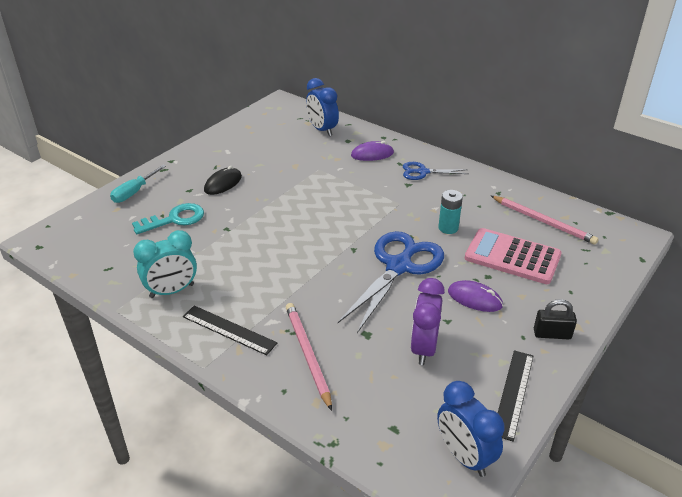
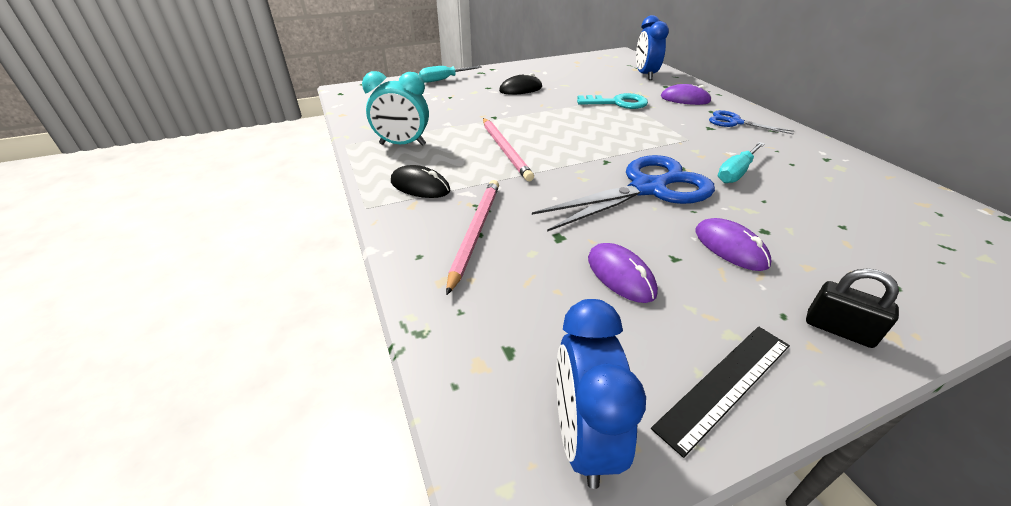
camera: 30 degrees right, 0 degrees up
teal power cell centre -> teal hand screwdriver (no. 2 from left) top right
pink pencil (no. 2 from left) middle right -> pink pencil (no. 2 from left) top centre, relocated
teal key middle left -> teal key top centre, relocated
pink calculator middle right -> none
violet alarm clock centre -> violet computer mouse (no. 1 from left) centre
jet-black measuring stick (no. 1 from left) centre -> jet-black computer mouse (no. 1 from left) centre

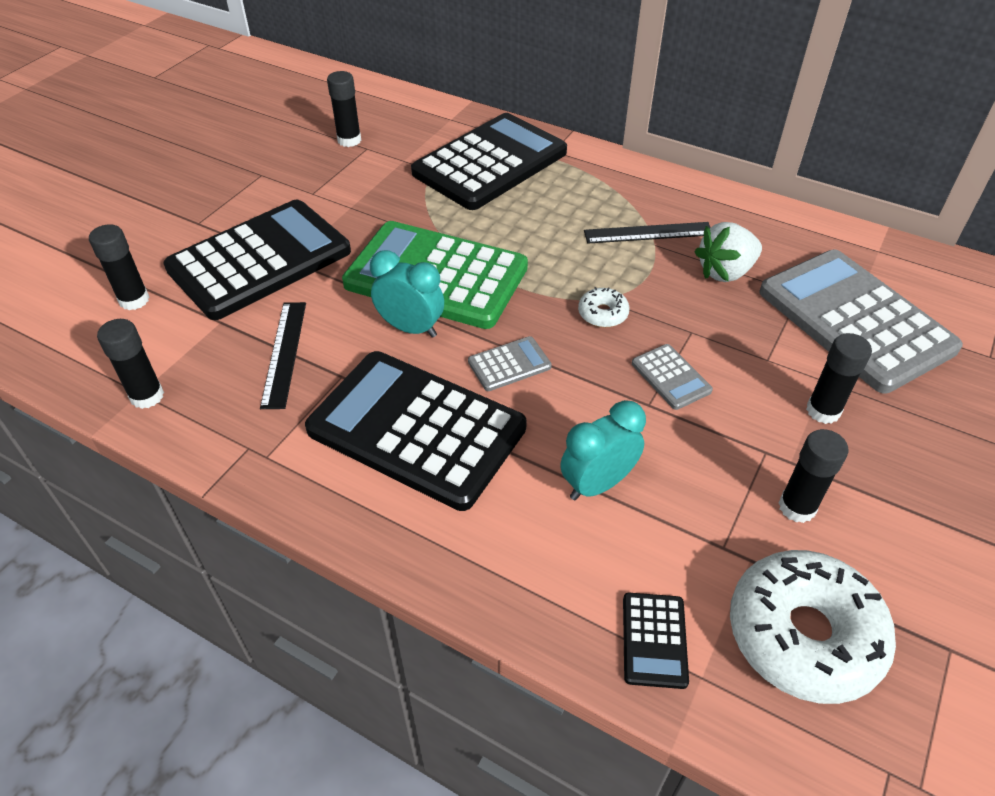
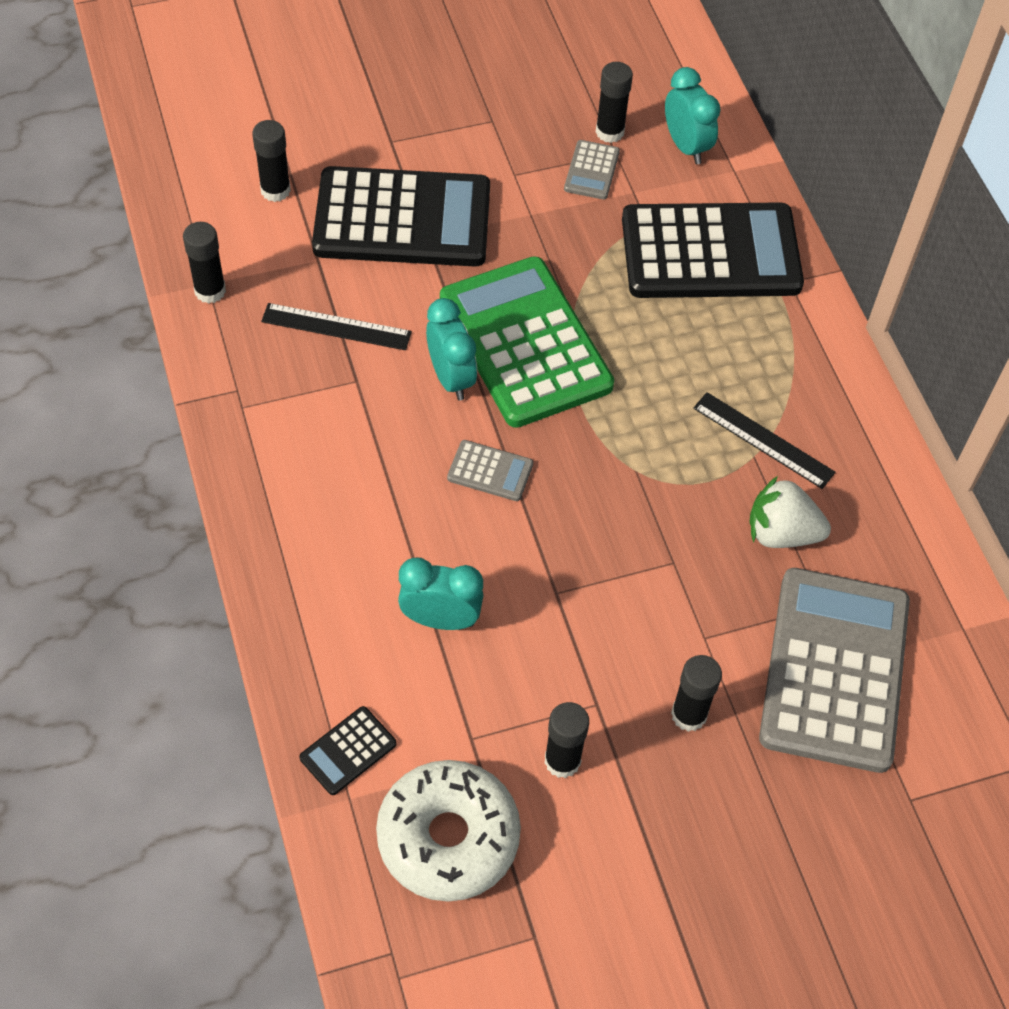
camera: 40 degrees right, 10 degrees up
pure white doughnut (no. 1 from left) centre -> none
jet-black measuring stick (no. 1 from left) middle left -> jet-black measuring stick (no. 1 from left) top left, 60 degrees clockwise
grey calculator (no. 2 from left) middle right -> grey calculator (no. 2 from left) top centre, relocated
jet-black calculator (no. 2 from left) centre -> none
none -> teal alarm clock (no. 3 from left) top right

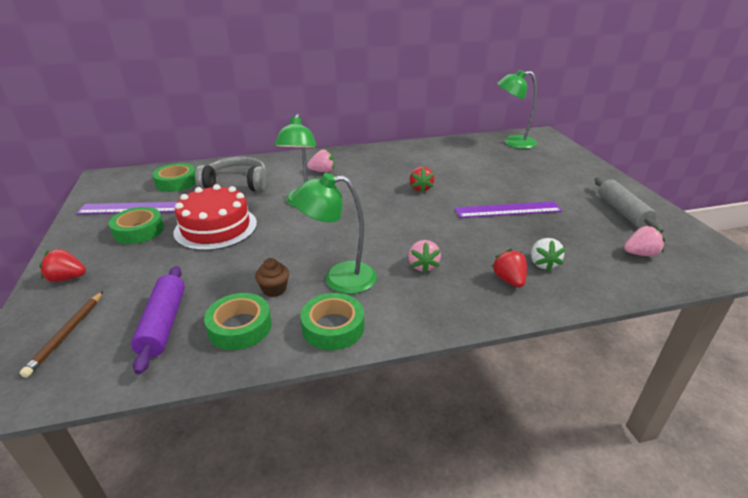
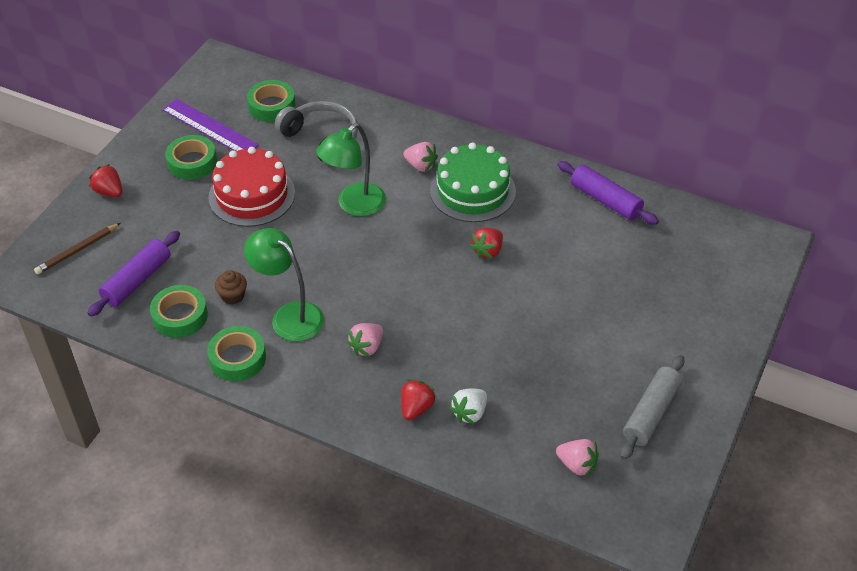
camera: 40 degrees right, 15 degrees up
emerald reading lamp (no. 3 from left) top right -> none
violet measuring stick (no. 2 from left) middle right -> none
none -> emerald cake top centre
none -> violet rolling pin (no. 2 from left) middle right

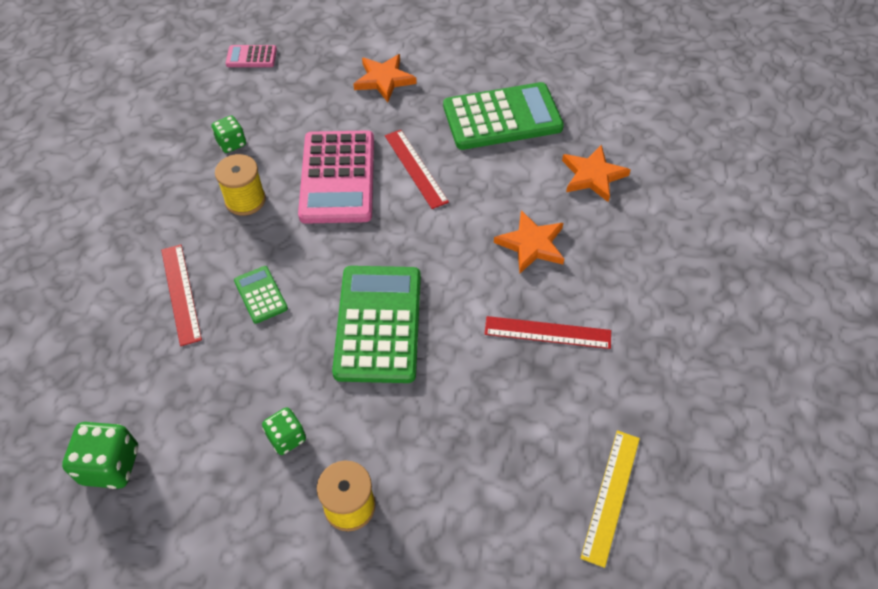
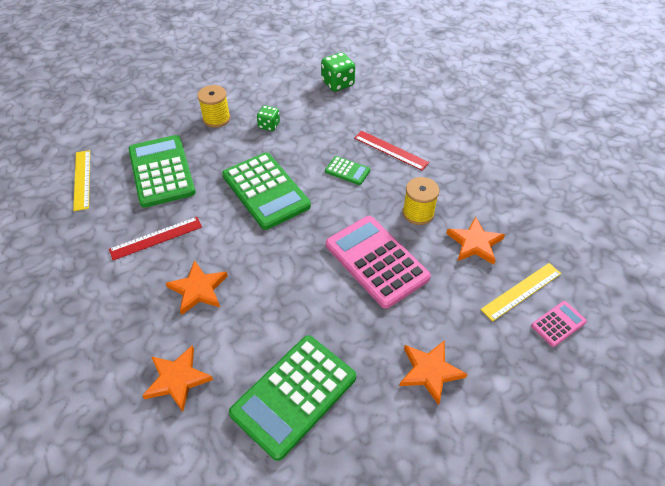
camera: 145 degrees right, 5 degrees down
emerald dice (no. 2 from left) top left -> orange five-pointed star (no. 4 from left) middle right
red measuring stick (no. 2 from left) top centre -> none
none -> emerald calculator (no. 1 from left) middle left
none -> bright yellow measuring stick (no. 2 from left) middle right

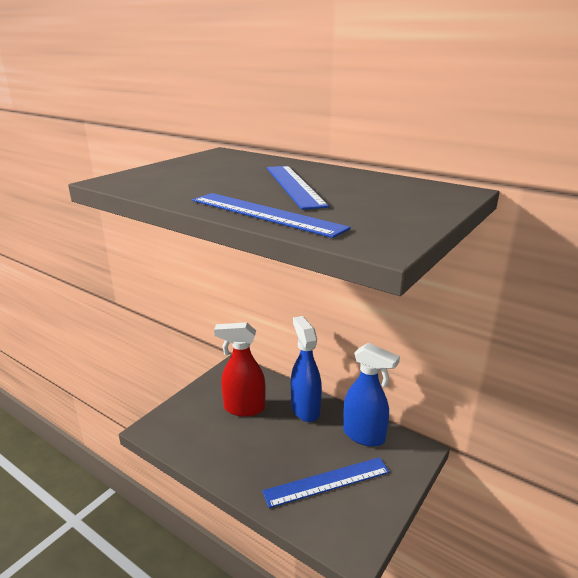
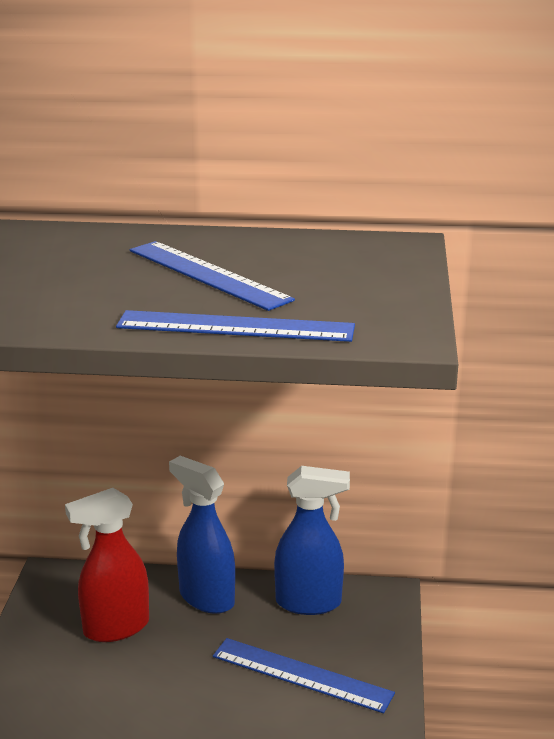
camera: 30 degrees left, 0 degrees up
blue measuring stick (no. 3 from left) bottom centre, 75 degrees clockwise

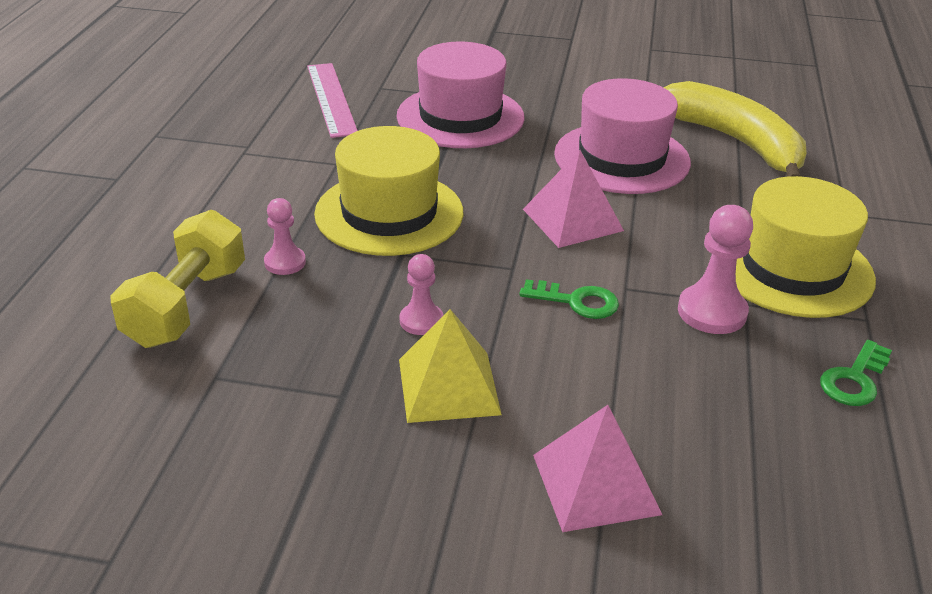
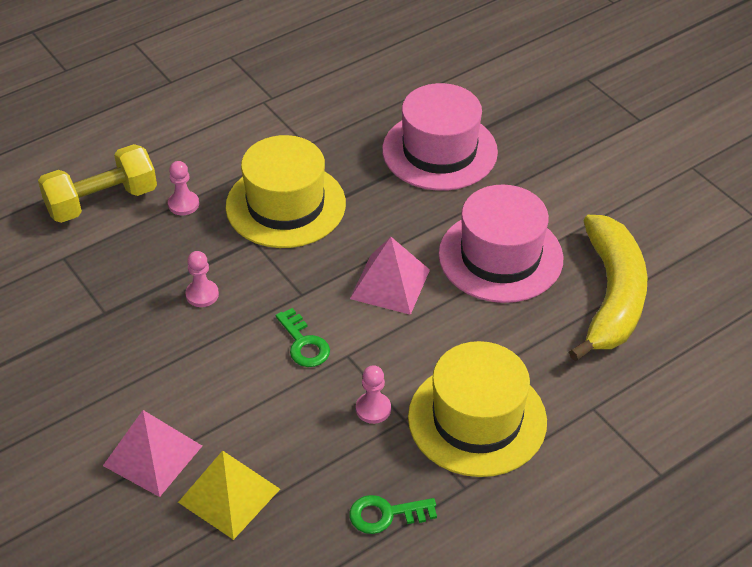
camera: 45 degrees right, 10 degrees up
pink measuring stick top centre -> none
pink pawn (no. 3 from left) middle right -> pink pawn (no. 3 from left) bottom centre, x0.63
bright yellow pyramid centre -> bright yellow pyramid bottom left, relocated

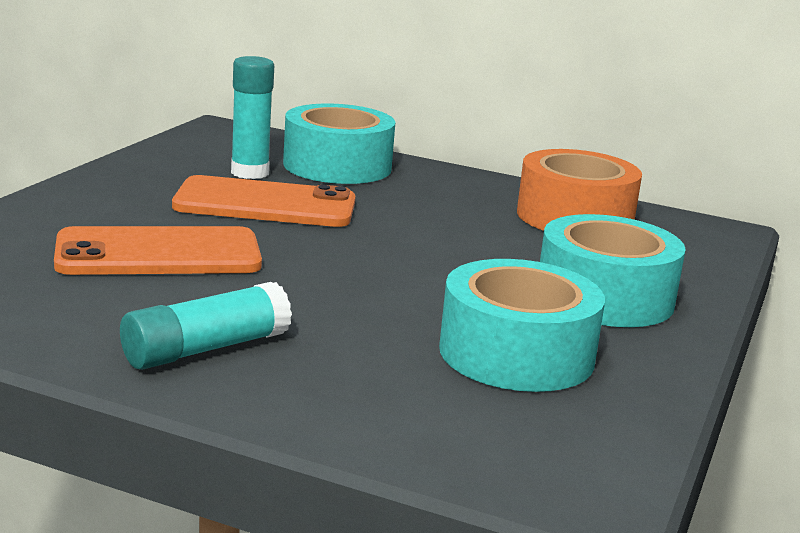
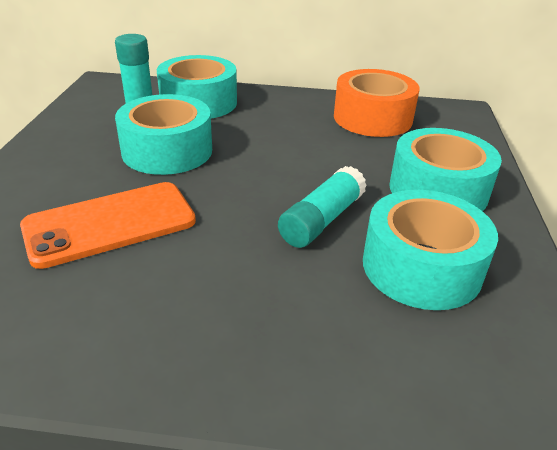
camera: 15 degrees left, 15 degrees up
orange mobile phone (no. 2 from left) middle left -> teal sticky tape (no. 1 from left) top left
teal glue (no. 1 from left in the first image) middle left -> teal glue (no. 2 from left) centre, relocated

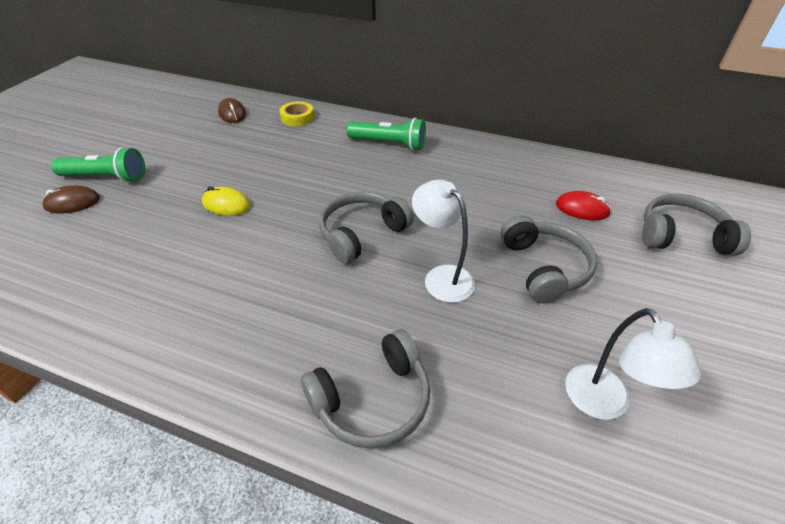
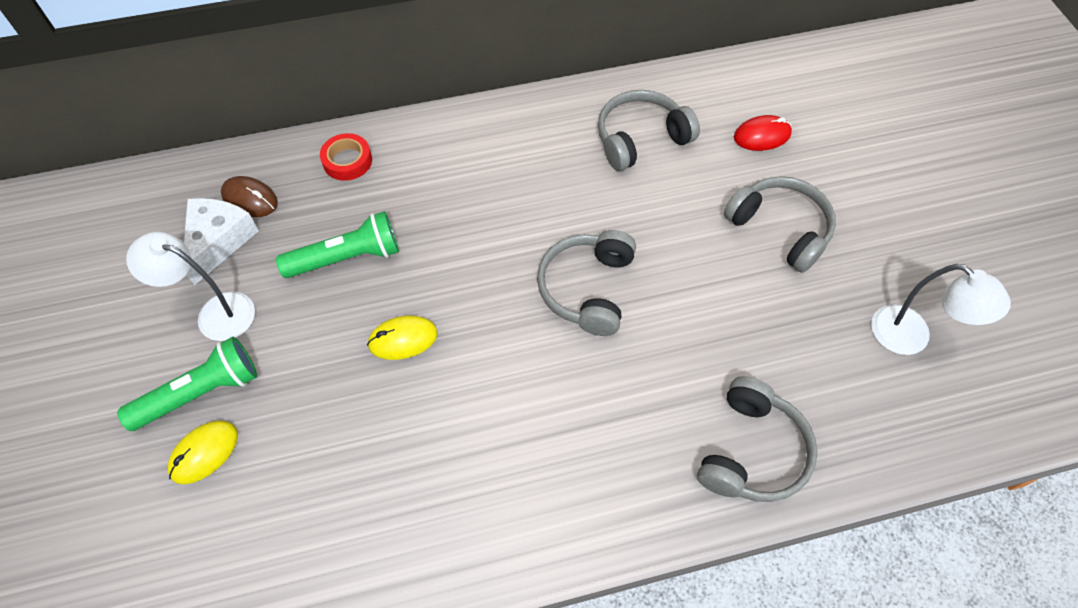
camera: 35 degrees left, 15 degrees up
bright yellow sticky tape top centre -> red sticky tape top left
emerald torch (no. 2 from left) top centre -> emerald torch (no. 2 from left) middle left, relocated
pure white reading lamp (no. 1 from left) centre -> pure white reading lamp (no. 1 from left) middle left, relocated
brown computer mouse (no. 1 from left) middle left -> bright yellow computer mouse (no. 1 from left) bottom left
grey headset (no. 4 from left in the first image) middle right -> grey headset (no. 2 from left) top centre, relocated
none -> pure white cheese wedge middle left

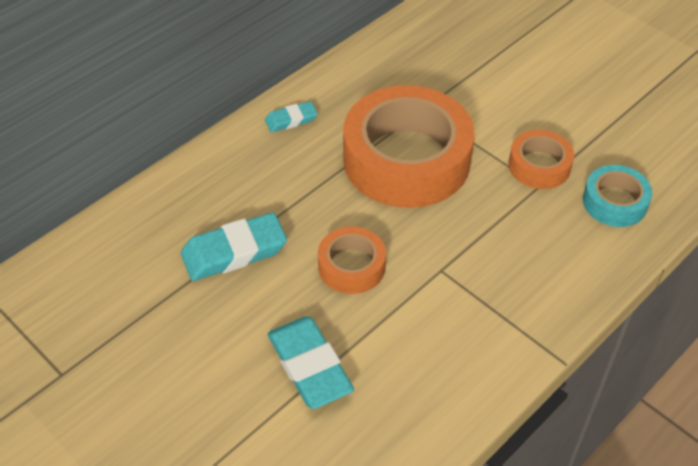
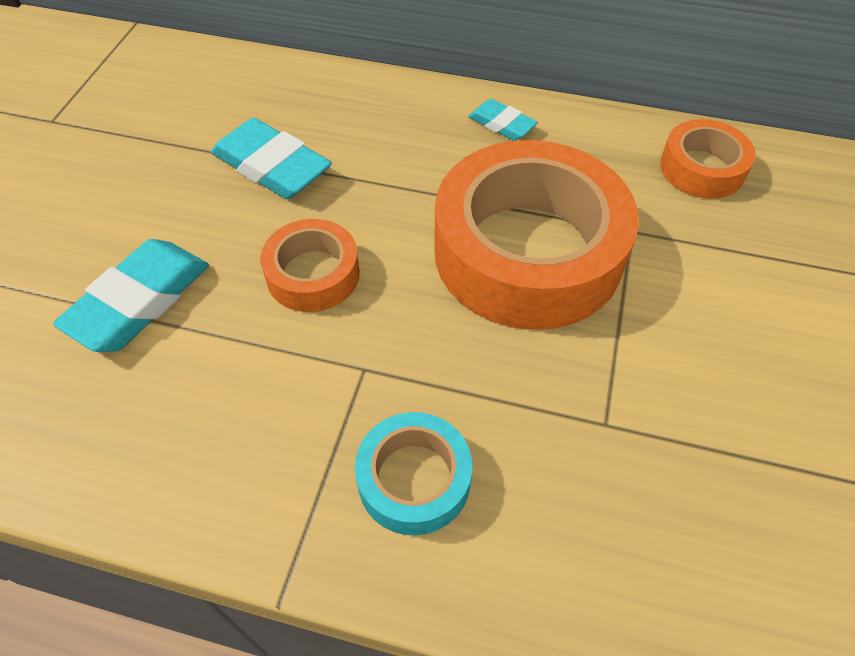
camera: 60 degrees right, 5 degrees up
orange sticky tape (no. 3 from left) middle right -> orange sticky tape (no. 3 from left) top right, relocated
teal sticky tape middle right -> teal sticky tape bottom centre, relocated

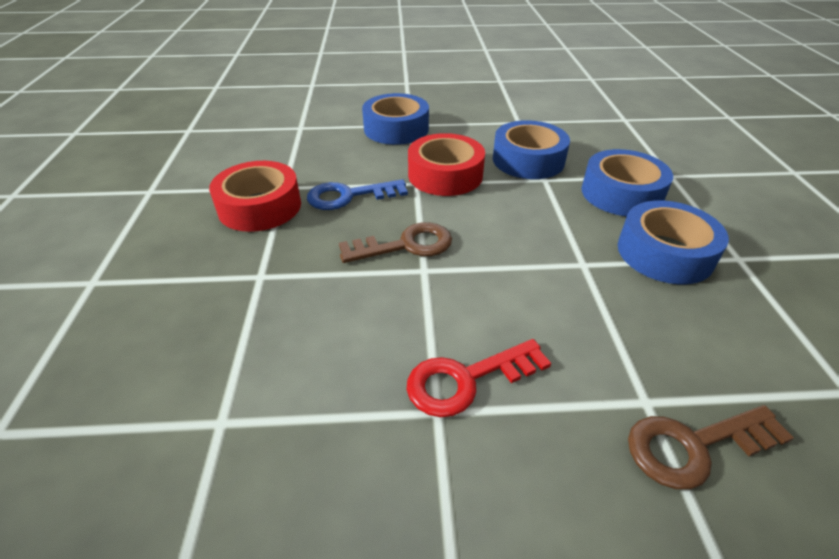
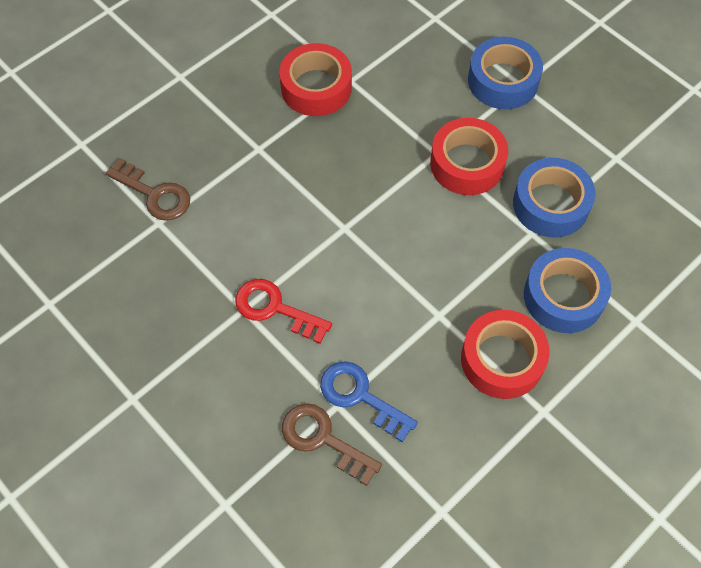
camera: 50 degrees right, 20 degrees up
blue key centre -> blue key bottom centre, relocated
blue sticky tape (no. 4 from left) middle right -> red sticky tape (no. 3 from left) middle right
brown key (no. 1 from left) centre -> brown key (no. 1 from left) top left, relocated

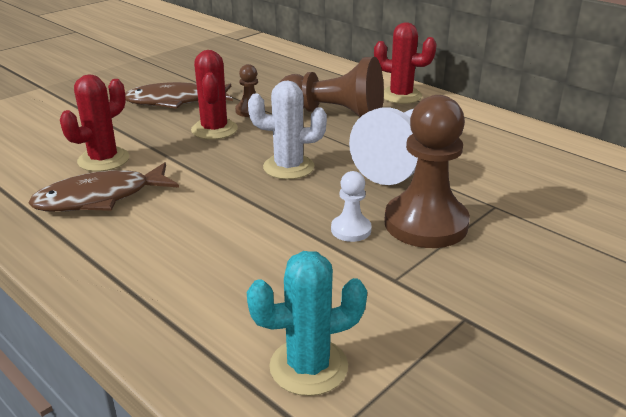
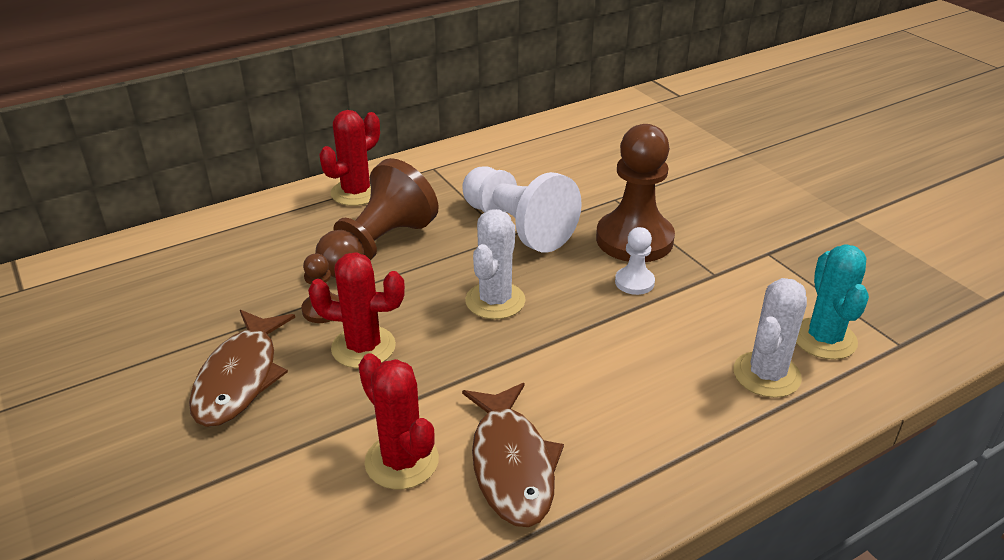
camera: 75 degrees left, 5 degrees up
none -> pure white cactus (no. 2 from left) middle right

